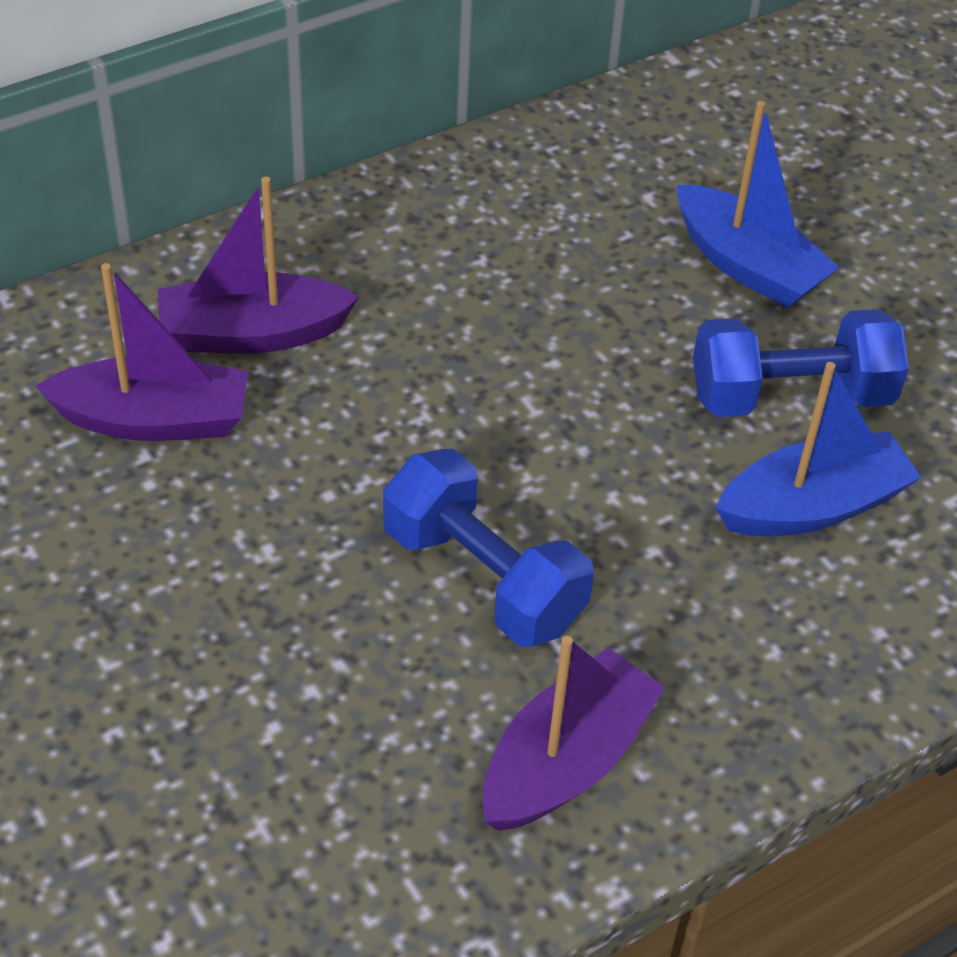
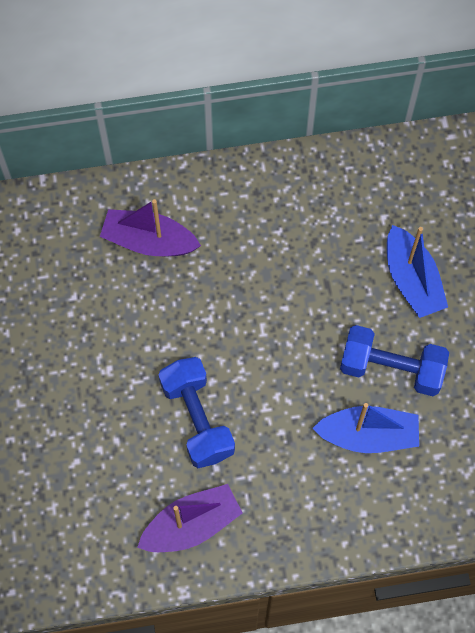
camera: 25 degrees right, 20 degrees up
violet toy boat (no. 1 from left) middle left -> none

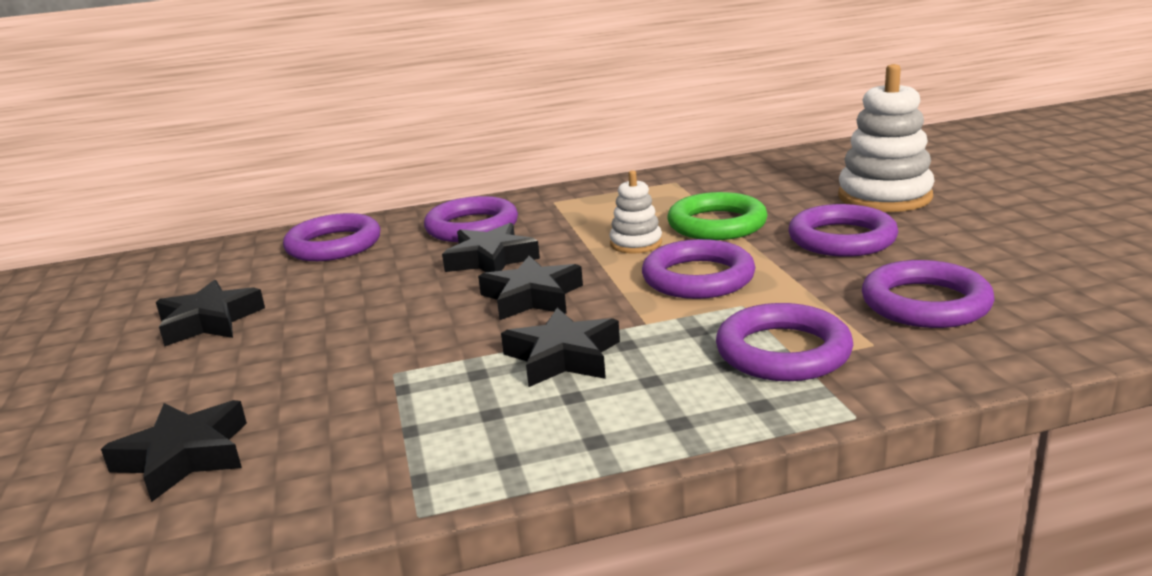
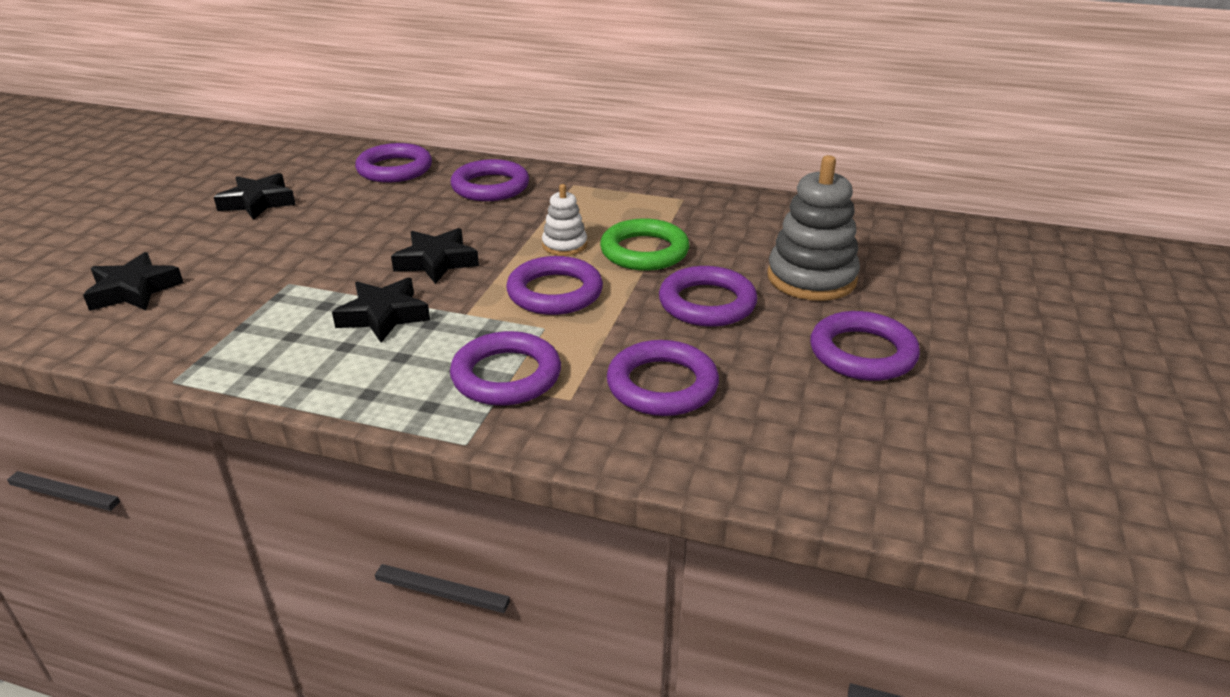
camera: 30 degrees right, 10 degrees up
pure white ring stacker (no. 2 from left) top right -> grey ring stacker top centre
jet-black five-pointed star (no. 3 from left) centre -> none
none -> violet ring (no. 7 from left) middle right

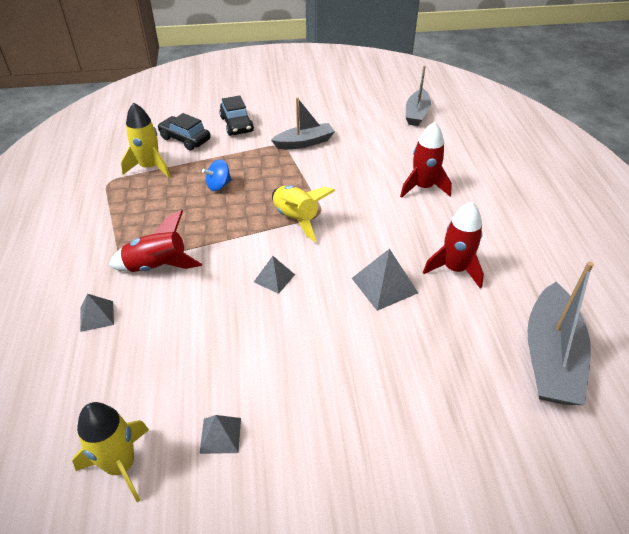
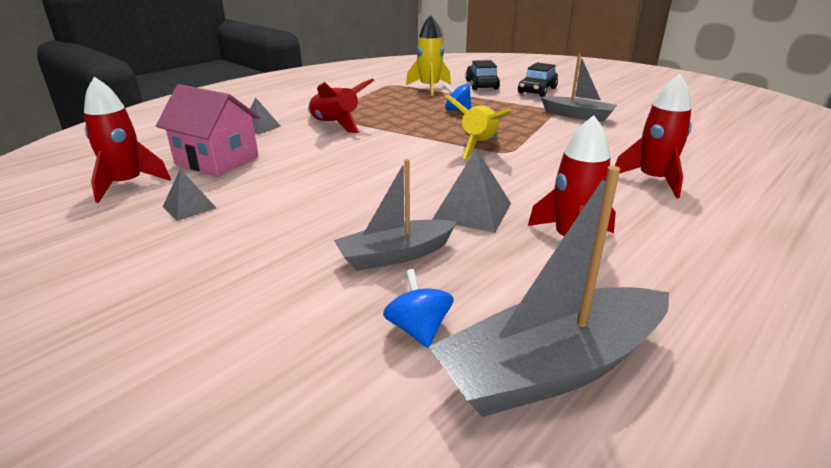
camera: 50 degrees right, 15 degrees down
grey toy boat (no. 2 from left in the first image) top centre -> grey toy boat (no. 1 from left) centre, relocated
grey pyramid (no. 3 from left) centre -> none
bright yellow spaceship (no. 1 from left) bottom left -> red spaceship (no. 1 from left) top left
none -> pink cottage top left
none -> blue toy top (no. 1 from left) centre

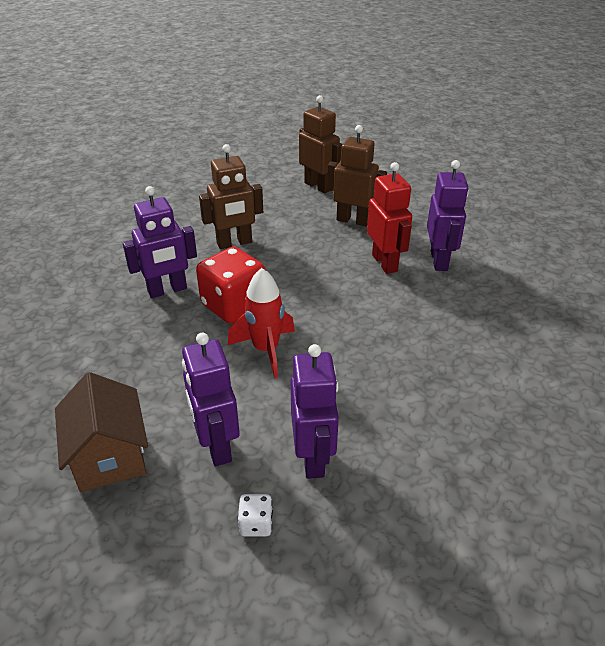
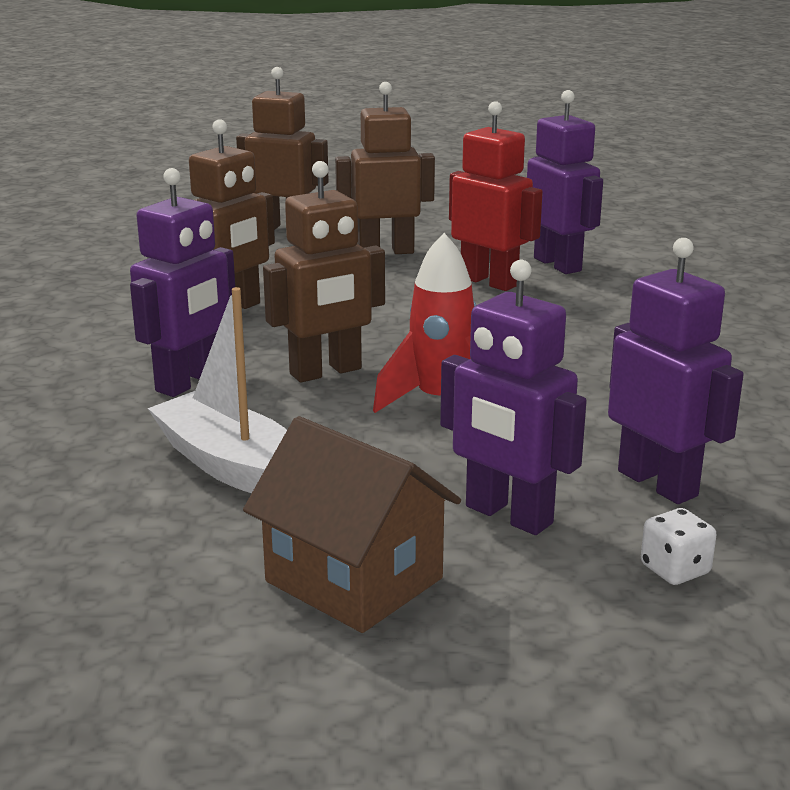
camera: 30 degrees left, 15 degrees down
red dice centre -> brown toy robot (no. 3 from left) centre
none -> pure white toy boat middle left

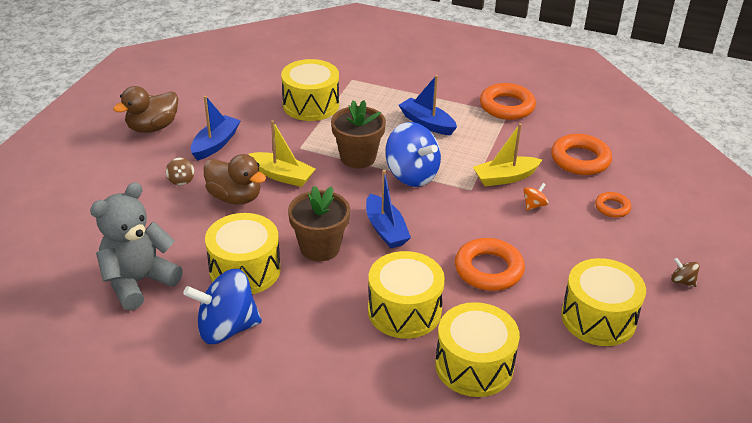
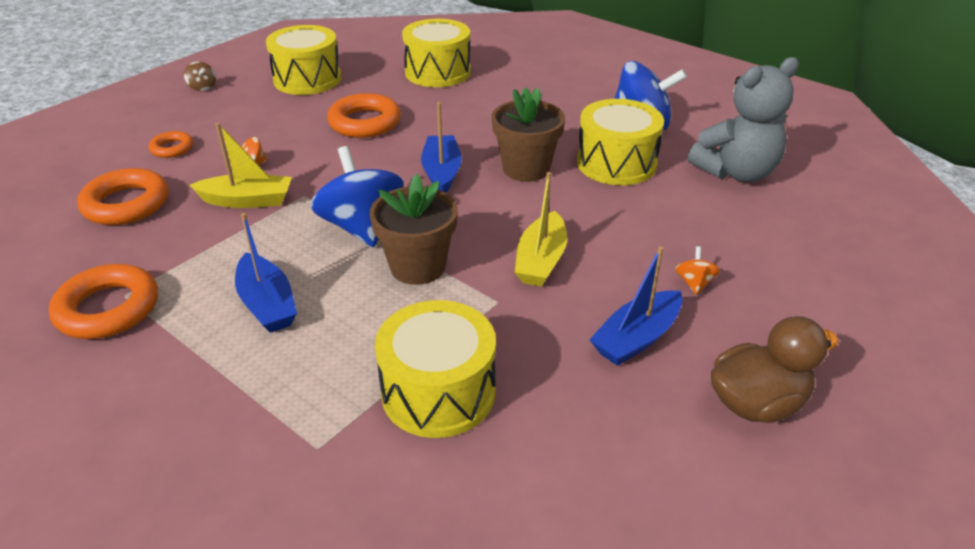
camera: 160 degrees left, 0 degrees up
bright yellow toy boat (no. 1 from left in the first image) centre -> bright yellow toy boat (no. 2 from left) centre, 120 degrees counterclockwise
brown duck (no. 2 from left) middle left -> none
brown toy top (no. 1 from left) middle left -> orange toy top (no. 2 from left) middle right
bright yellow drum (no. 3 from left) bottom centre -> none

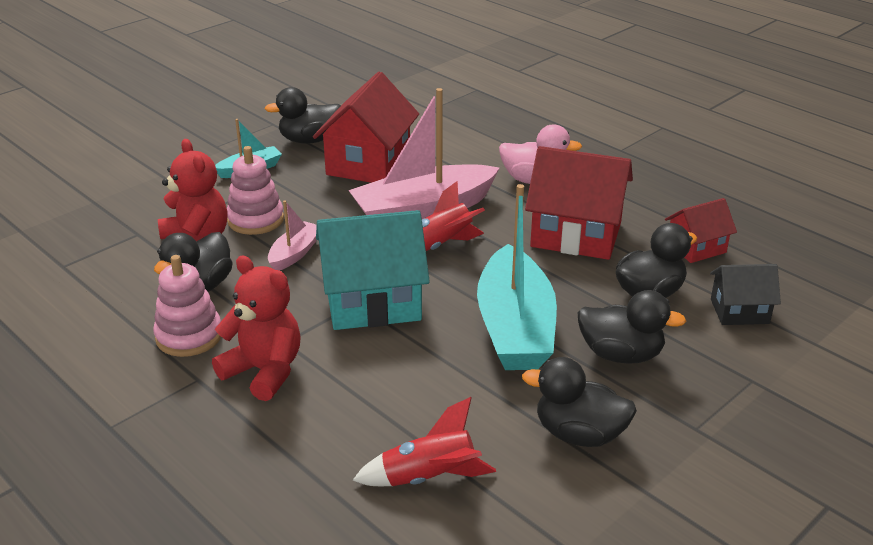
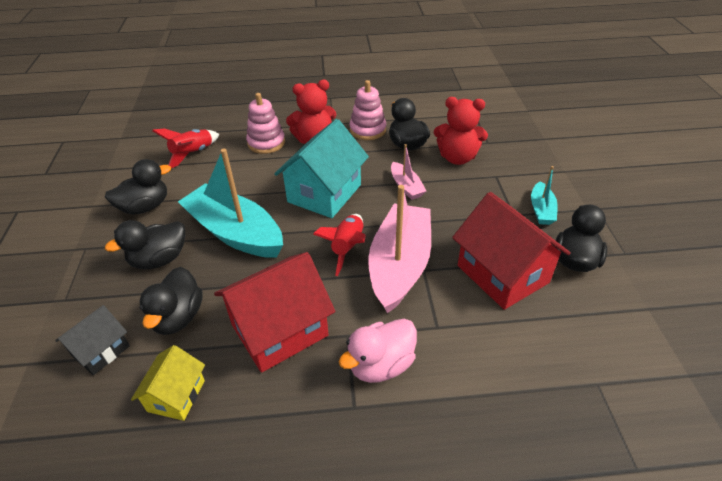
camera: 130 degrees right, 10 degrees up
pink ring stacker (no. 2 from left in the first image) middle left -> pink ring stacker (no. 1 from left) top centre, relocated
red cottage (no. 3 from left) middle right -> bright yellow cottage bottom left

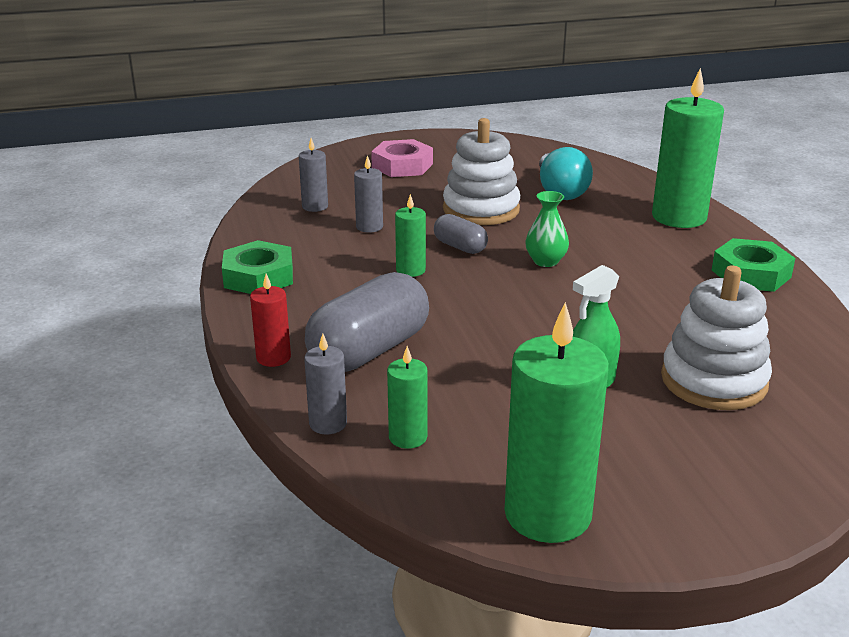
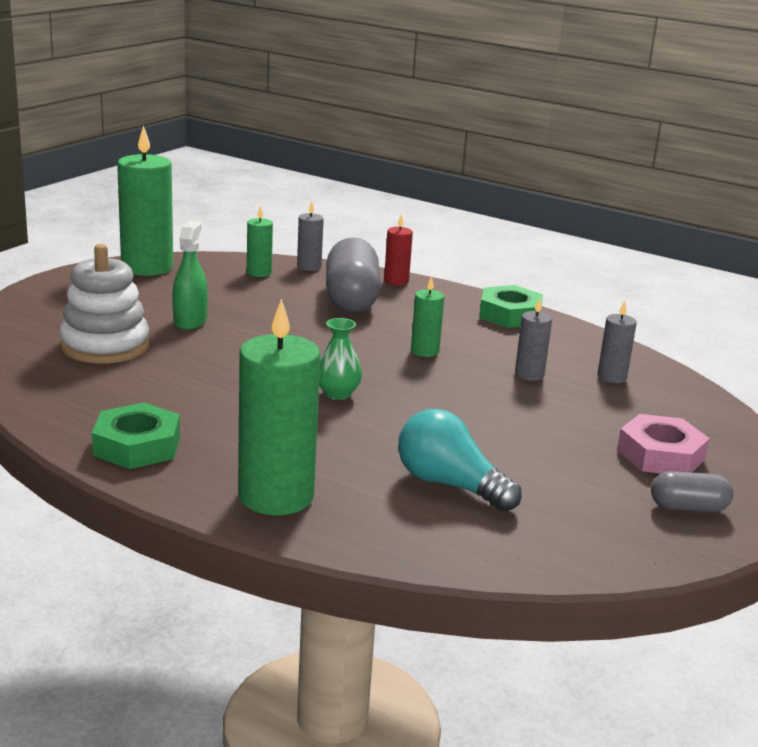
camera: 135 degrees right, 5 degrees down
pure white ring stacker (no. 1 from left) top centre -> none
grey capsule (no. 2 from left) centre -> grey capsule (no. 2 from left) middle right, relocated

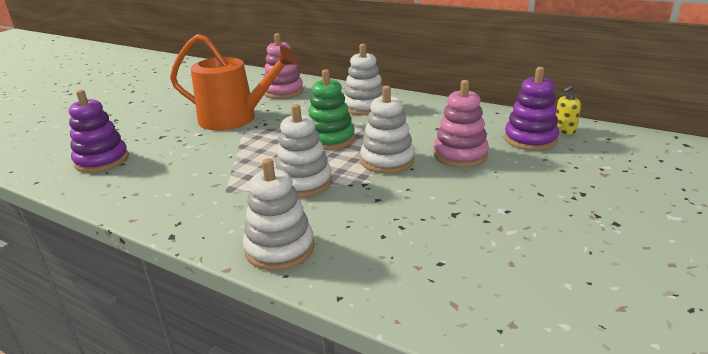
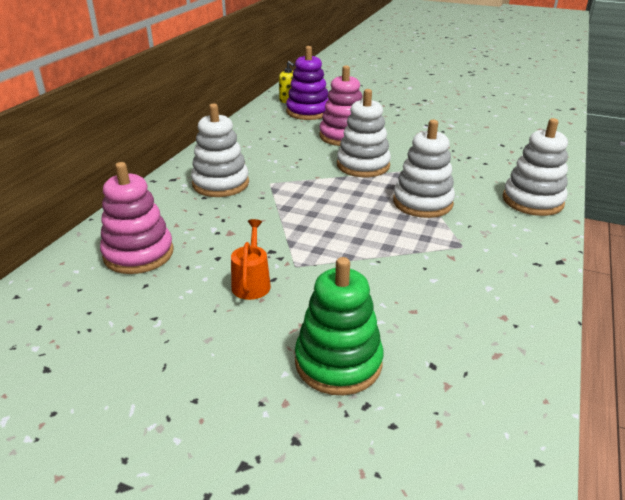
camera: 100 degrees left, 5 degrees up
orange watering pot top left -> orange watering pot centre, x0.42
emerald ring stacker top centre -> emerald ring stacker centre, relocated
violet ring stacker (no. 1 from left) middle left -> none

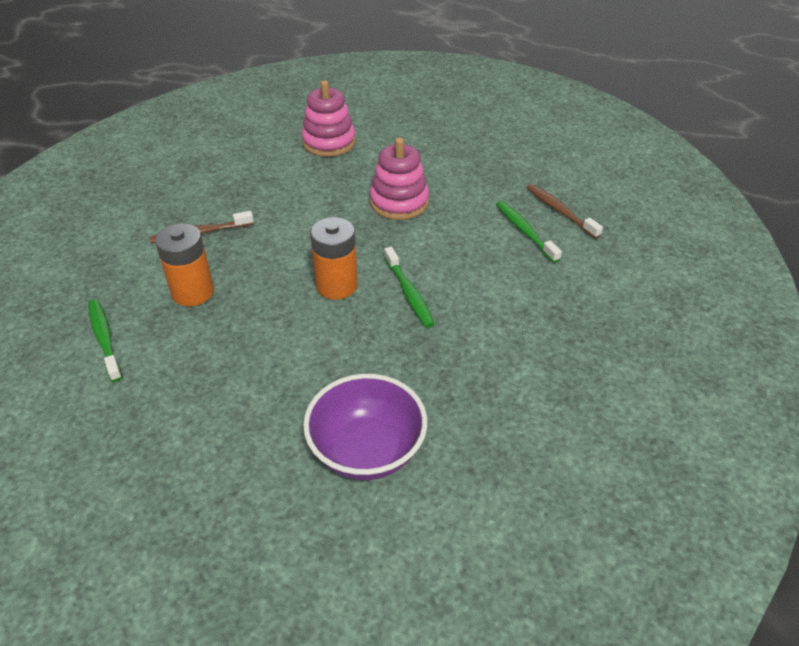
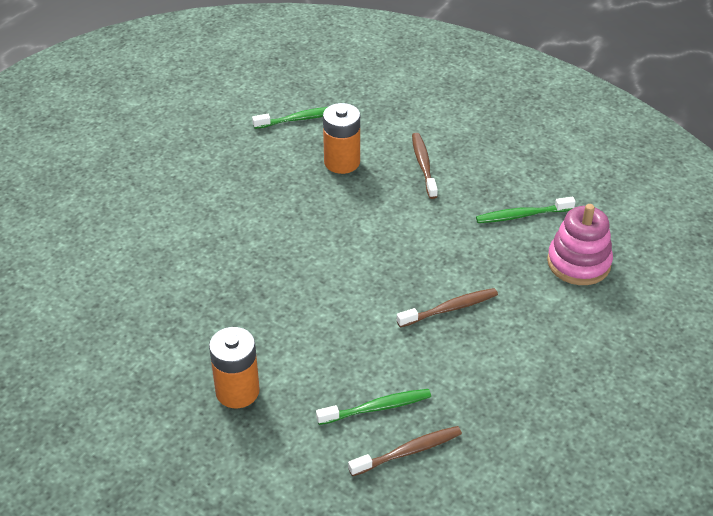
camera: 100 degrees right, 0 degrees up
pink ring stacker (no. 2 from left) top centre -> brown tooth brush (no. 3 from left) centre
orange power cell (no. 2 from left in the first image) centre -> orange power cell (no. 1 from left) bottom left, relocated
emerald tooth brush (no. 2 from left in the first image) centre -> emerald tooth brush (no. 3 from left) middle right, relocated
violet bowl centre -> none

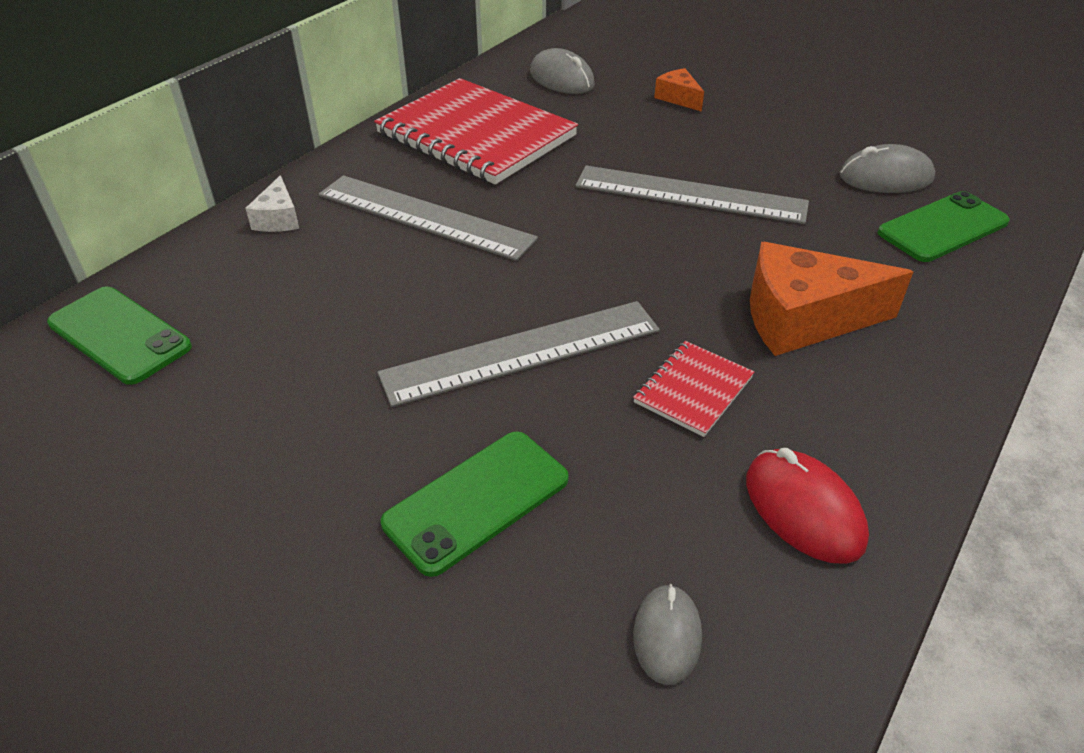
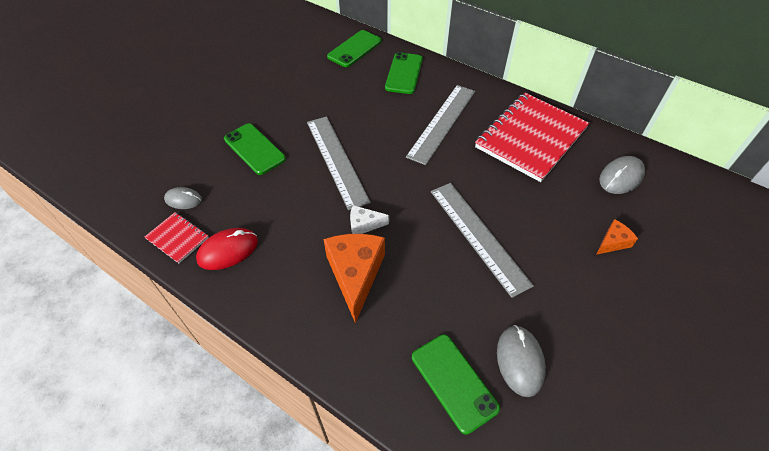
camera: 90 degrees right, 10 degrees up
grey measuring stick (no. 3 from left) top centre -> grey measuring stick (no. 3 from left) centre, 45 degrees counterclockwise
pure white cheese wedge top left -> pure white cheese wedge centre, relocated
red exercise book (no. 2 from left in the first image) centre -> red exercise book (no. 1 from left) middle left, relocated
none -> emerald mobile phone (no. 3 from left) top centre

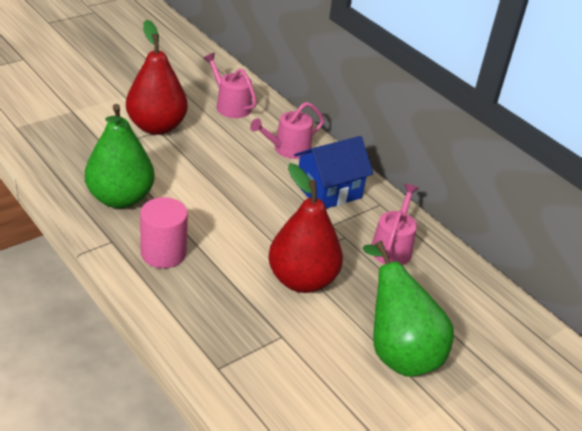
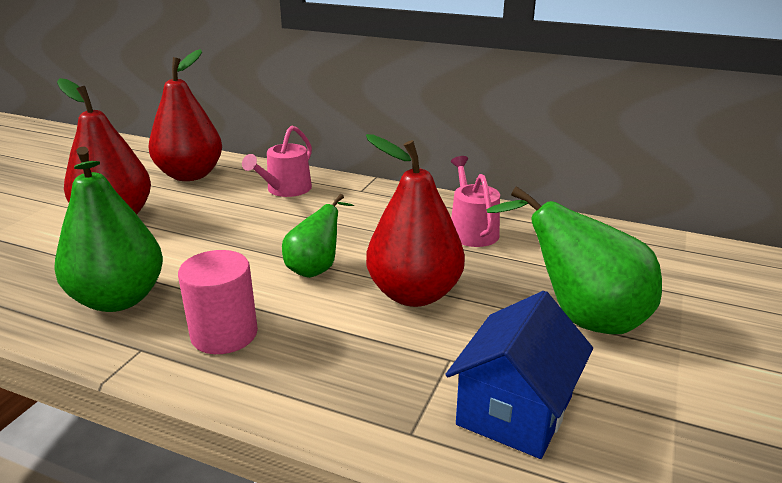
camera: 25 degrees left, 10 degrees down
pink watering pot (no. 1 from left) top centre -> red toy pear (no. 2 from left) top left
blue cottage centre -> blue cottage bottom centre, relocated
none -> emerald toy pear (no. 2 from left) centre

